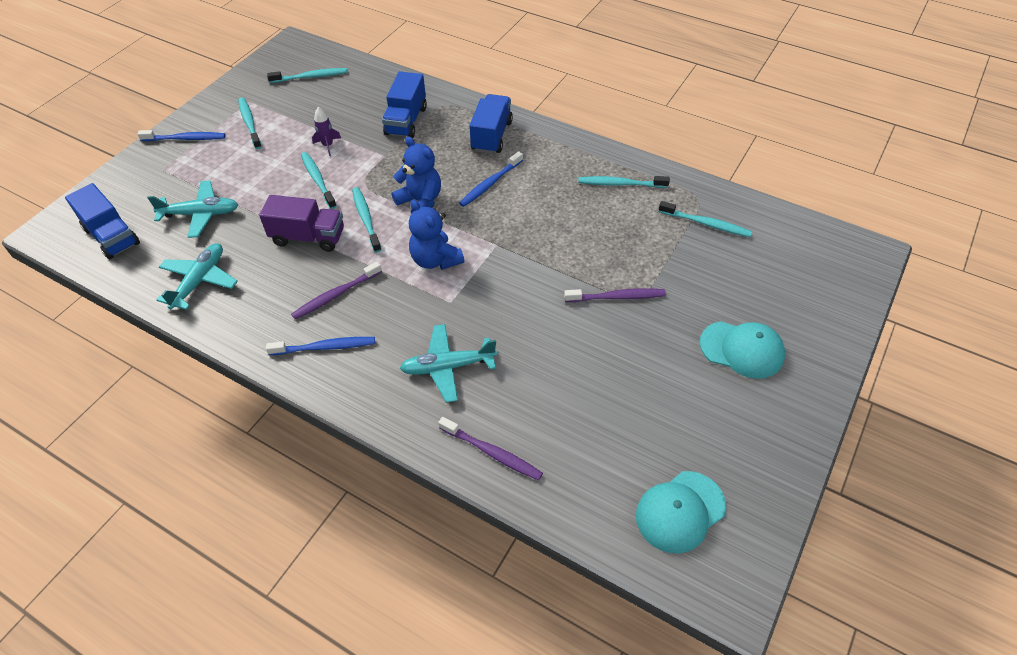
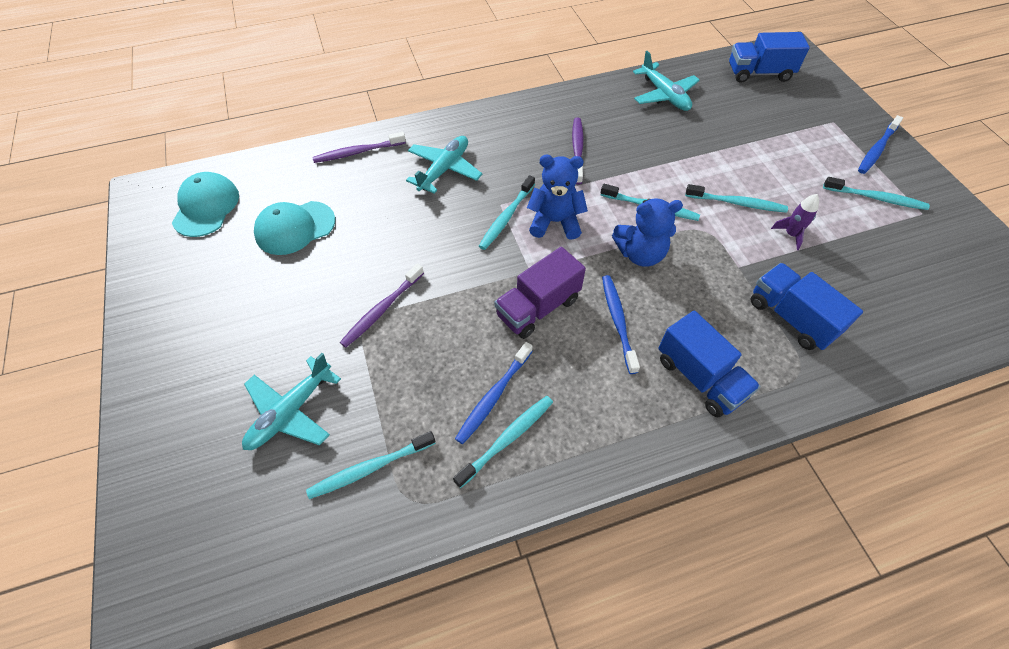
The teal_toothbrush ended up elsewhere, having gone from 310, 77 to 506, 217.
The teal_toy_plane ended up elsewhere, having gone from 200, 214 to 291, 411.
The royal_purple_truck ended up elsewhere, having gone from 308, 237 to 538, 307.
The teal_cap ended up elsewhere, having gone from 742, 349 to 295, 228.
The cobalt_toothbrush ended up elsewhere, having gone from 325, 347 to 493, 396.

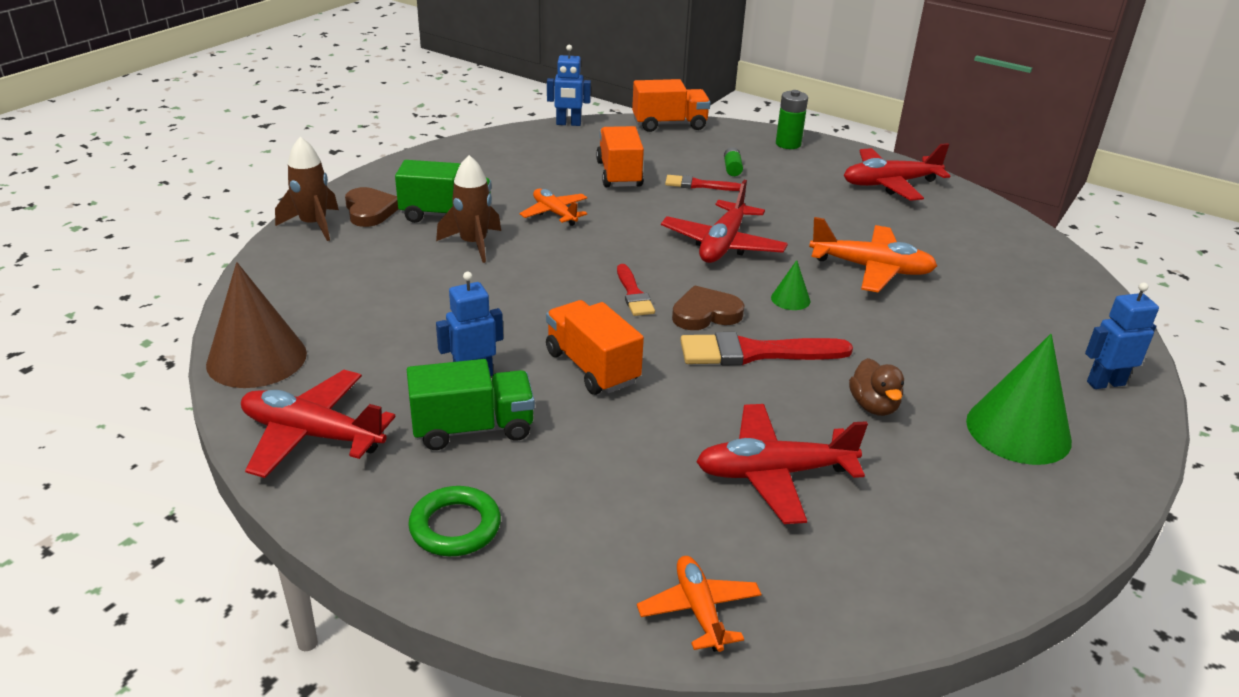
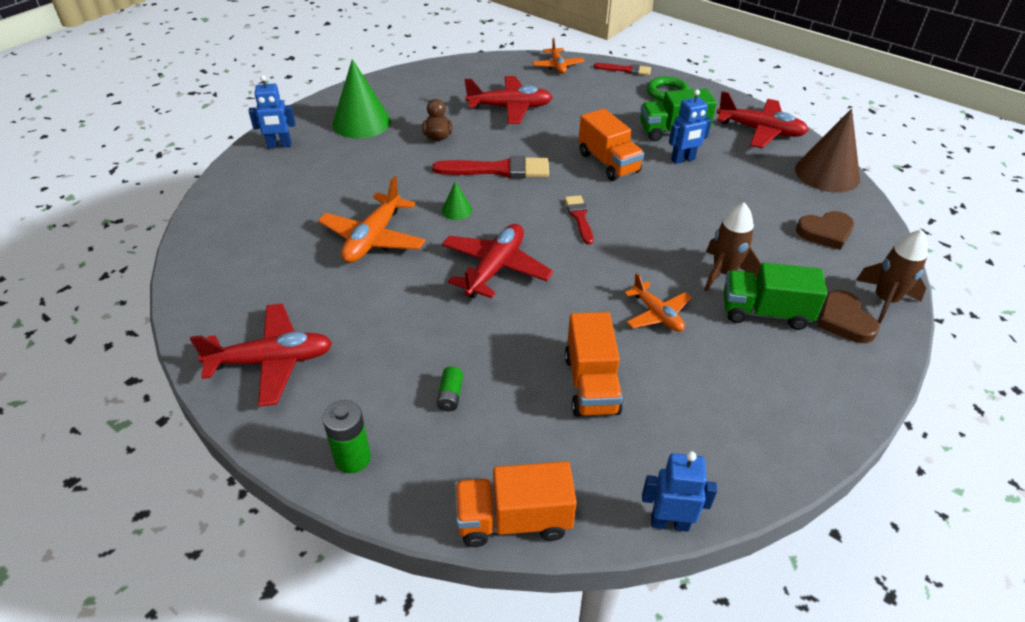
The scarlet_paintbrush ended up elsewhere, having gone from 699, 185 to 625, 70.
The bright_orange_toy_plane at 871, 269 ended up facing another way, 90 degrees counterclockwise from before.
The russet_heart ended up elsewhere, having gone from 705, 314 to 825, 232.

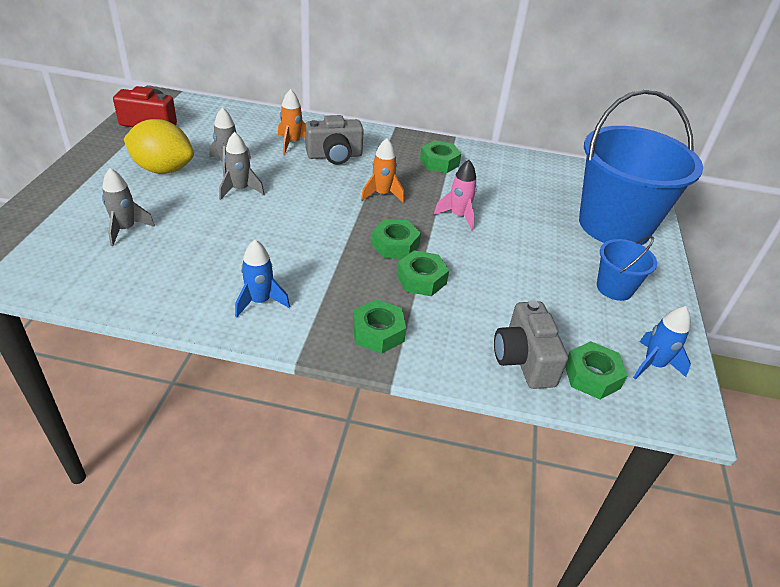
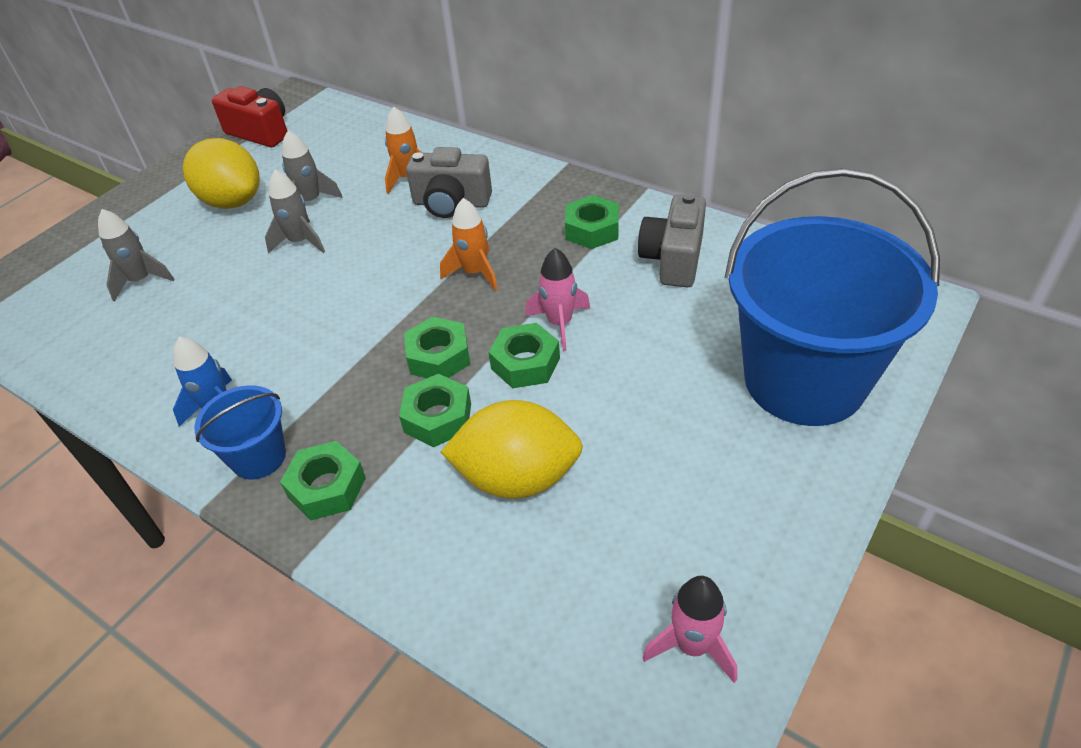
The cobalt_bucket ended up elsewhere, having gone from 614, 288 to 258, 457.
The grey_photo_camera ended up elsewhere, having gone from 524, 360 to 673, 259.
What was the cobalt_toy_rocket at 653, 365 turned into the rosy_toy_rocket at 692, 645.
The green_hexagon_nut ended up elsewhere, having gone from 592, 376 to 525, 363.
The second view gained the bright_yellow_citrus_fruit at 517, 477.

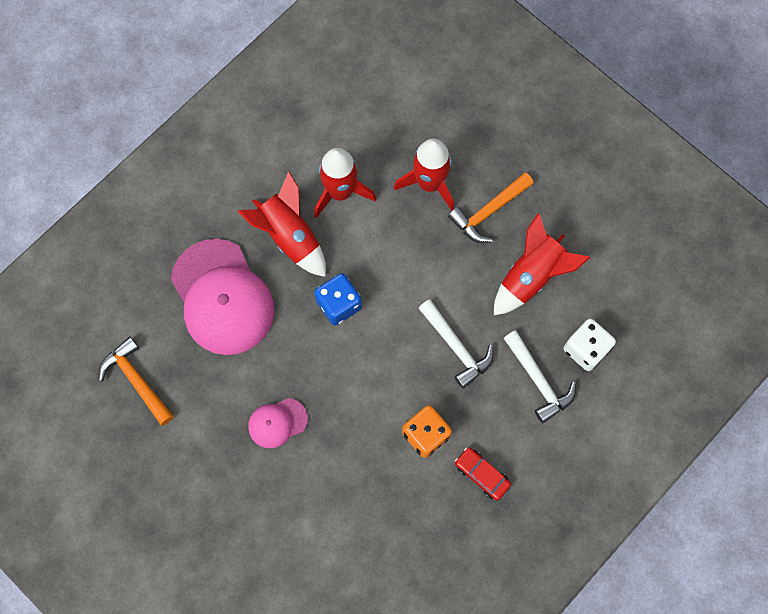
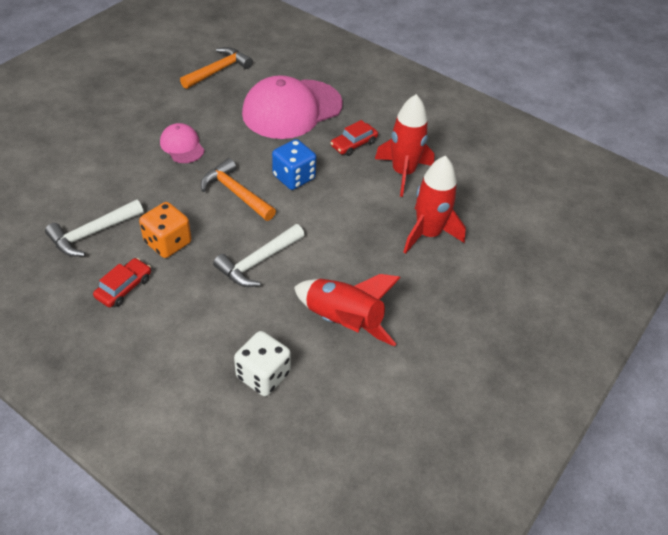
Where the scarlet_toy_rocket stood at 290, 236, the scarlet_toy_car came to stand at 353, 144.
The bright_orange_hammer ended up elsewhere, having gone from 489, 211 to 236, 193.
The pure_white_hammer ended up elsewhere, having gone from 538, 380 to 92, 233.

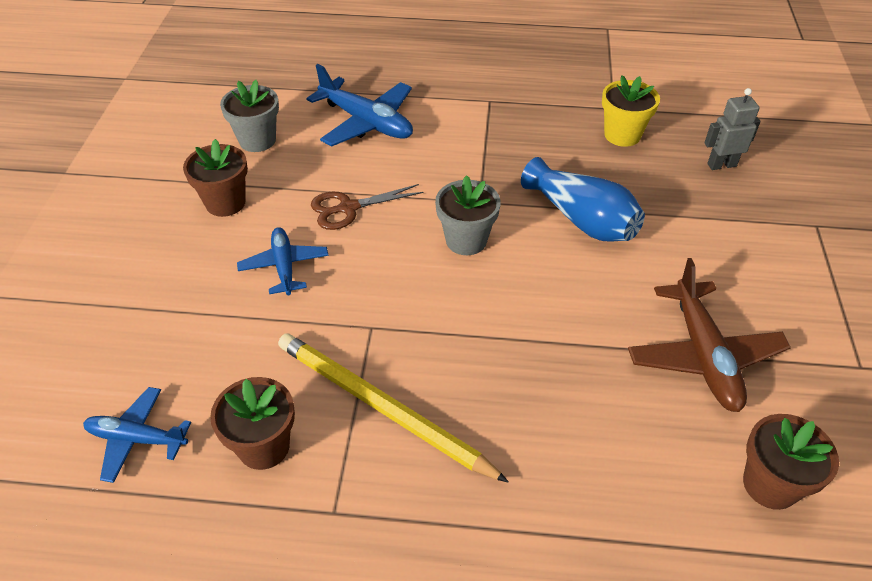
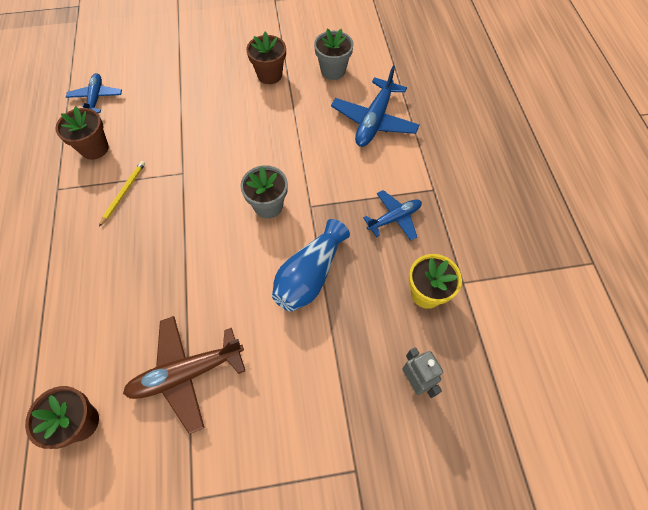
The second view lost the russet_pair_of_scissors at 348, 208.
The cobalt_toy_plane ended up elsewhere, having gone from 284, 266 to 394, 218.
The size of the bright_yellow_pencil at 382, 407 changed by a factor of 0.50.

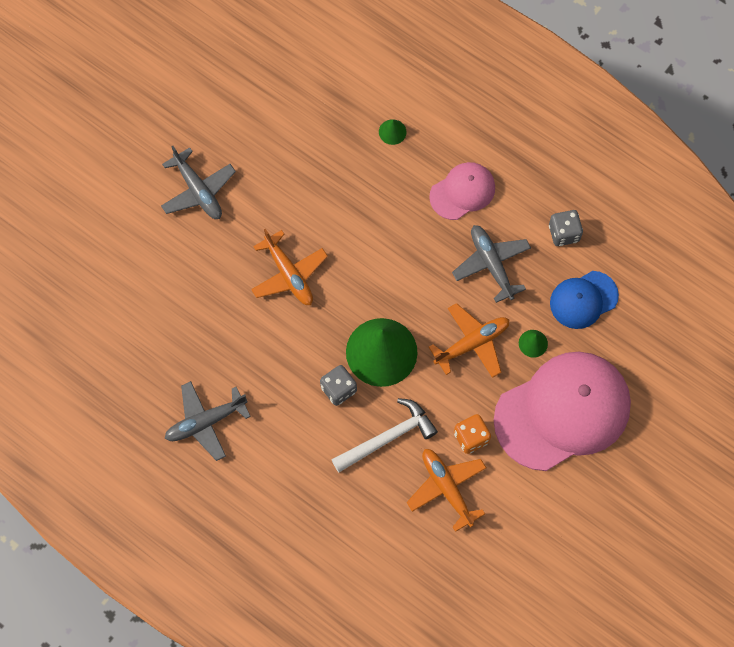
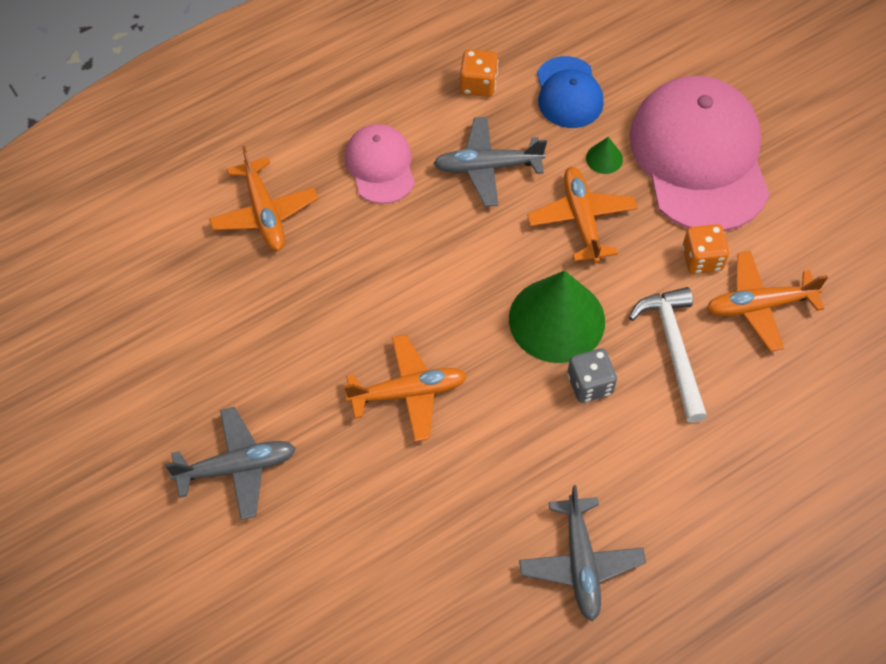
Where the green_solid_cone stood at 392, 132, the bright_orange_toy_plane came to stand at 264, 213.
What was the grey_dice at 564, 233 turned into the bright_orange_dice at 478, 84.

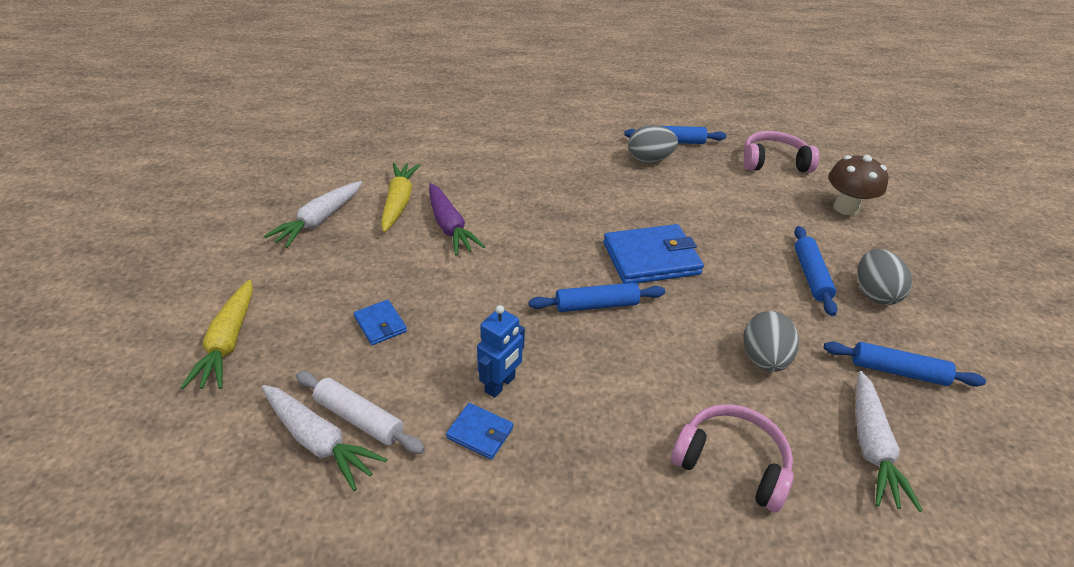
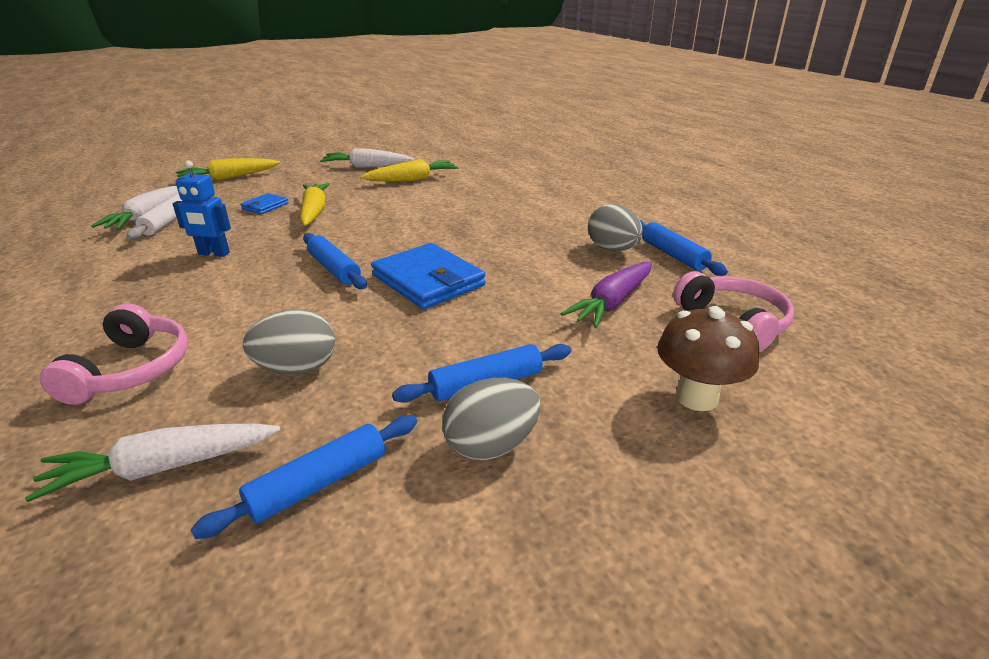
The royal_purple_root_vegetable ended up elsewhere, having gone from 450, 227 to 612, 303.
The cobalt_pastry_roller at 897, 371 ended up facing another way, 60 degrees clockwise from before.
The second view lost the cobalt_card_wallet at 480, 433.
The second view gained the bright_yellow_root_vegetable at 314, 212.

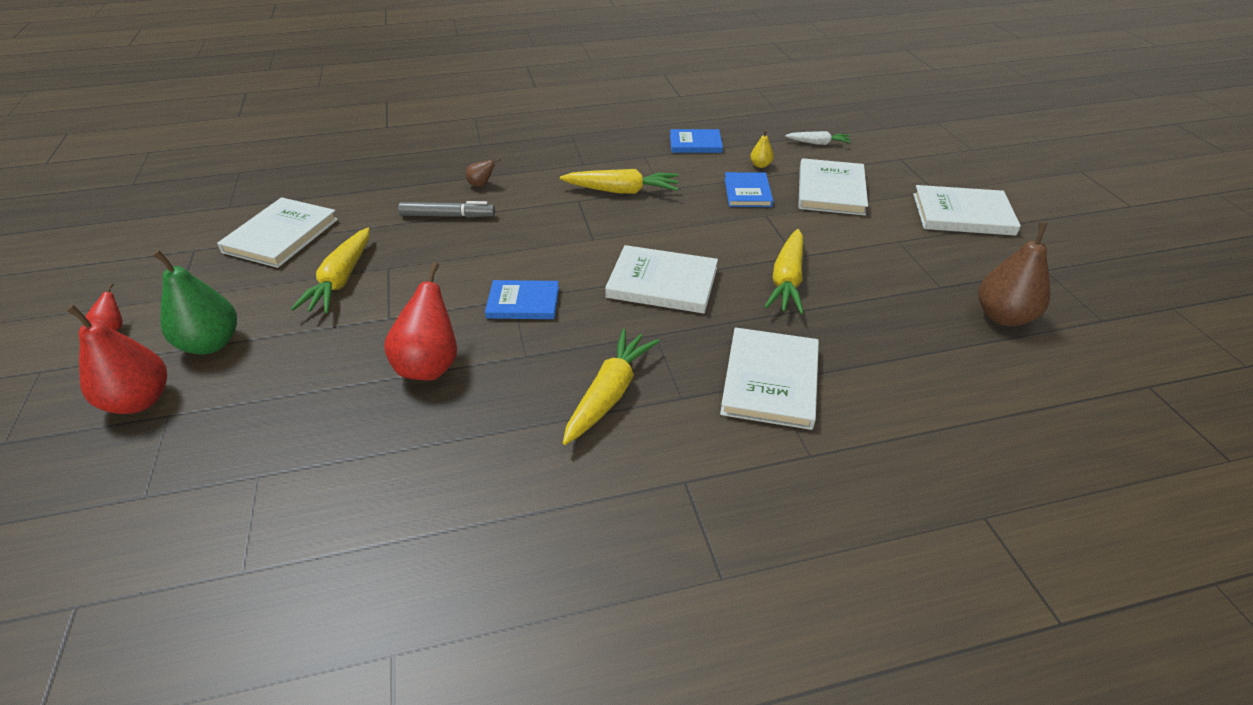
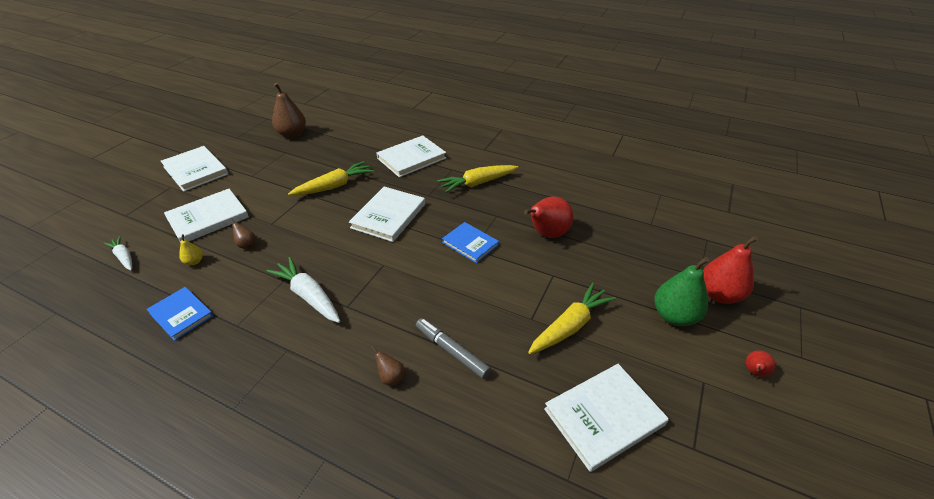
What was the bright_yellow_root_vegetable at 622, 191 turned into the pure_white_root_vegetable at 308, 296.
Where the cobalt_hardback stood at 747, 192, the russet_toy_pear came to stand at 246, 245.
The pure_white_hardback at 662, 283 ended up facing another way, 60 degrees clockwise from before.

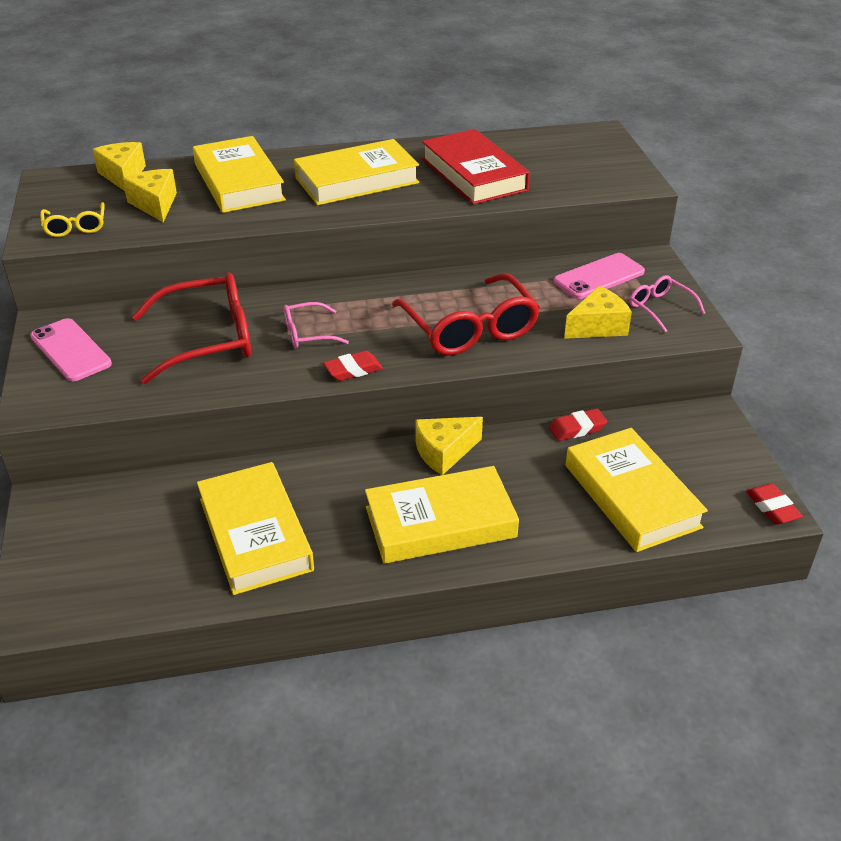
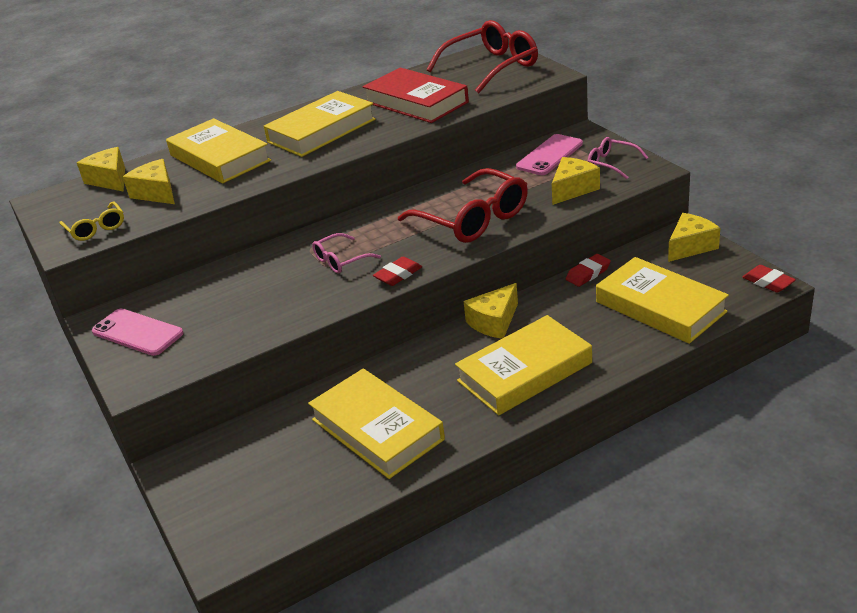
The scarlet_glasses ended up elsewhere, having gone from 208, 339 to 491, 67.
The second view gained the bright_yellow_cheese_wedge at 690, 246.

